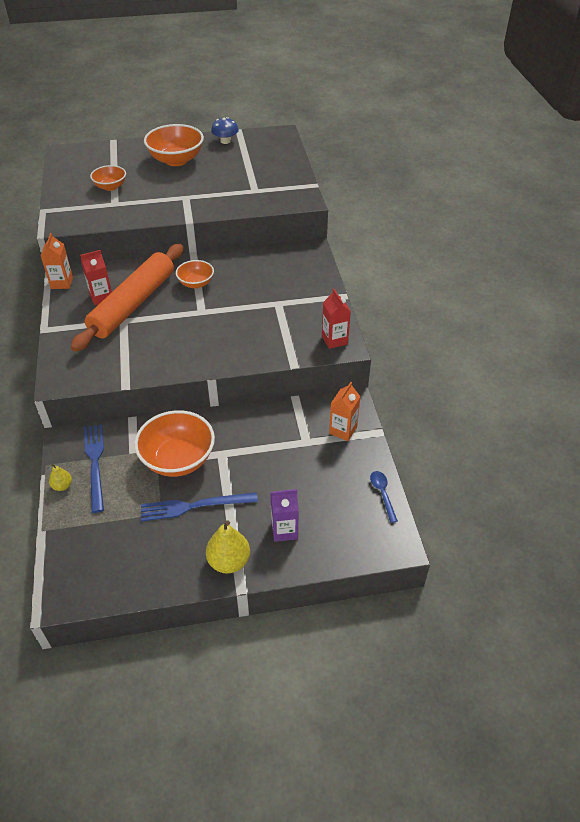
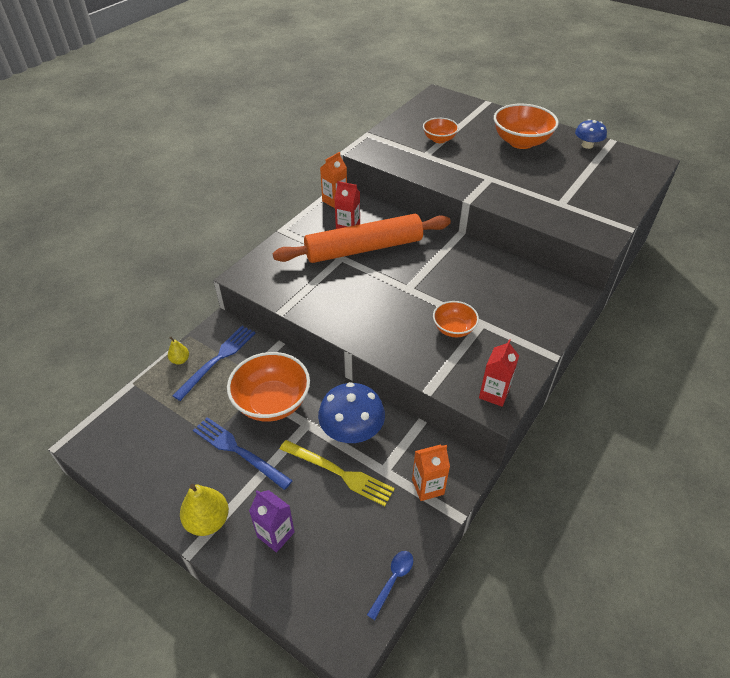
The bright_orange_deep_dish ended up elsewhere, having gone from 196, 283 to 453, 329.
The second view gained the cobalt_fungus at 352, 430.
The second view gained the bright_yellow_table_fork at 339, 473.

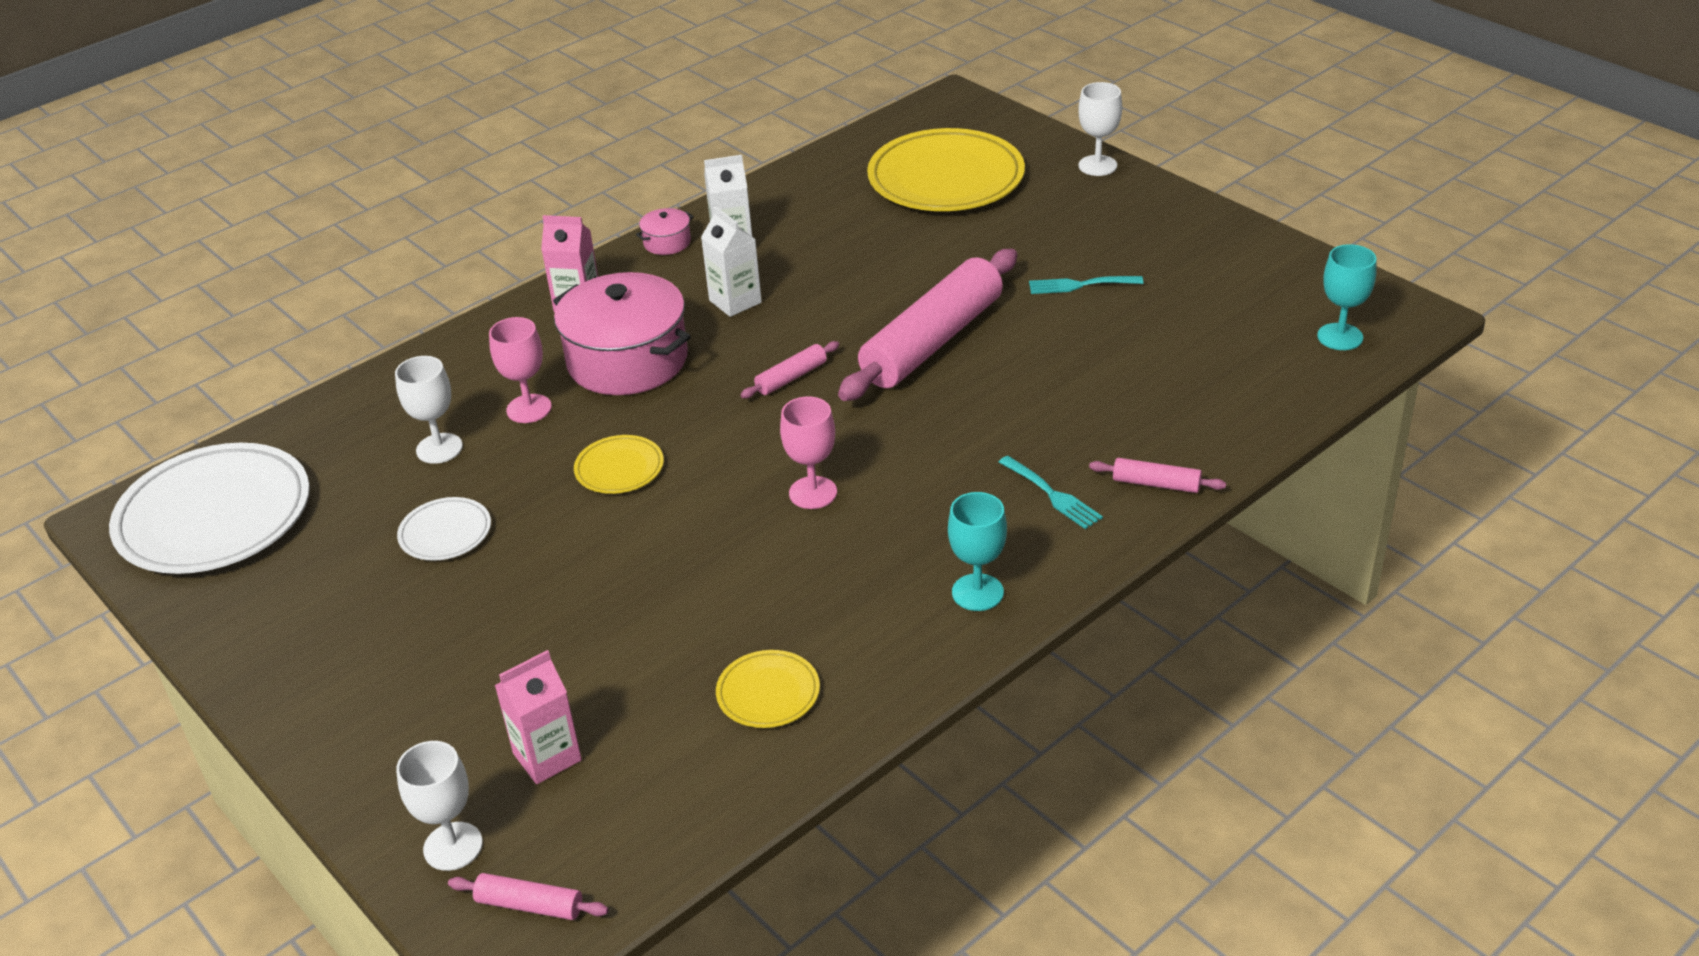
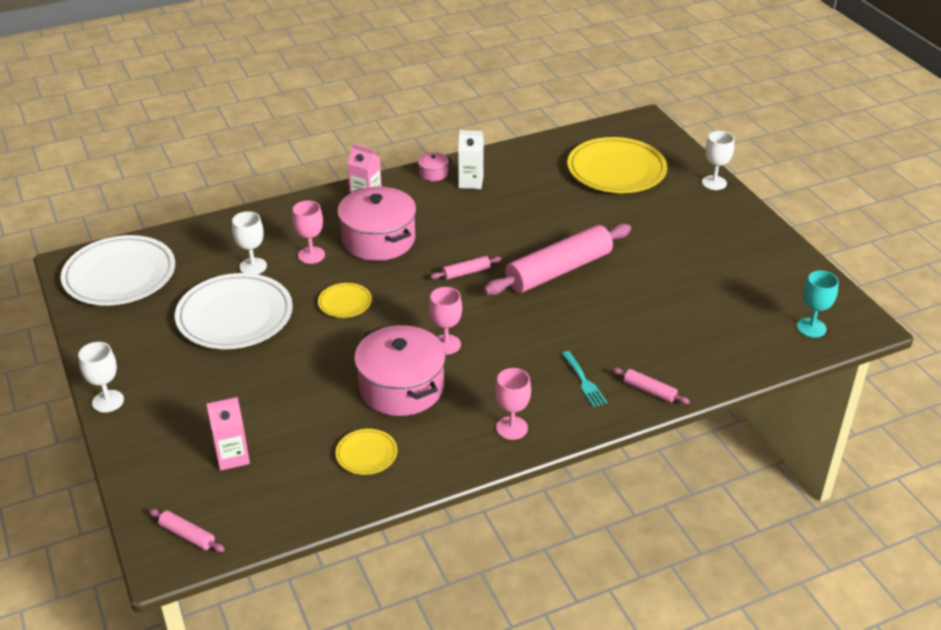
The second view lost the pure_white_juice_carton at 735, 301.
The second view lost the teal_table_fork at 1080, 285.
What was the teal_chalice at 977, 592 turned into the rosy_chalice at 512, 428.
The size of the pure_white_flat_dish at 445, 533 changed by a factor of 2.13.
The pure_white_chalice ended up elsewhere, having gone from 453, 846 to 108, 401.
The second view gained the rosy_cooking_pot at 401, 387.

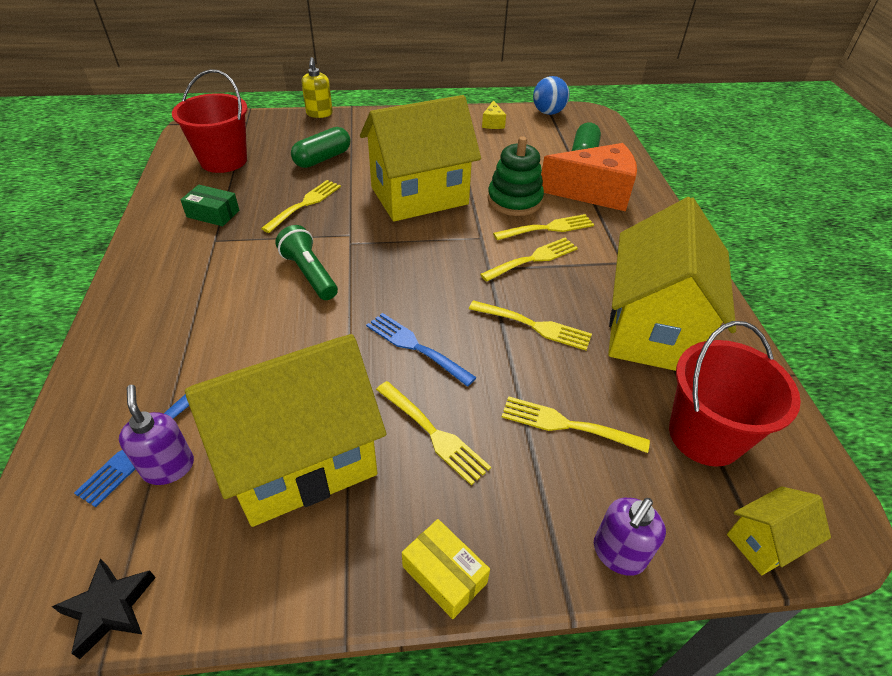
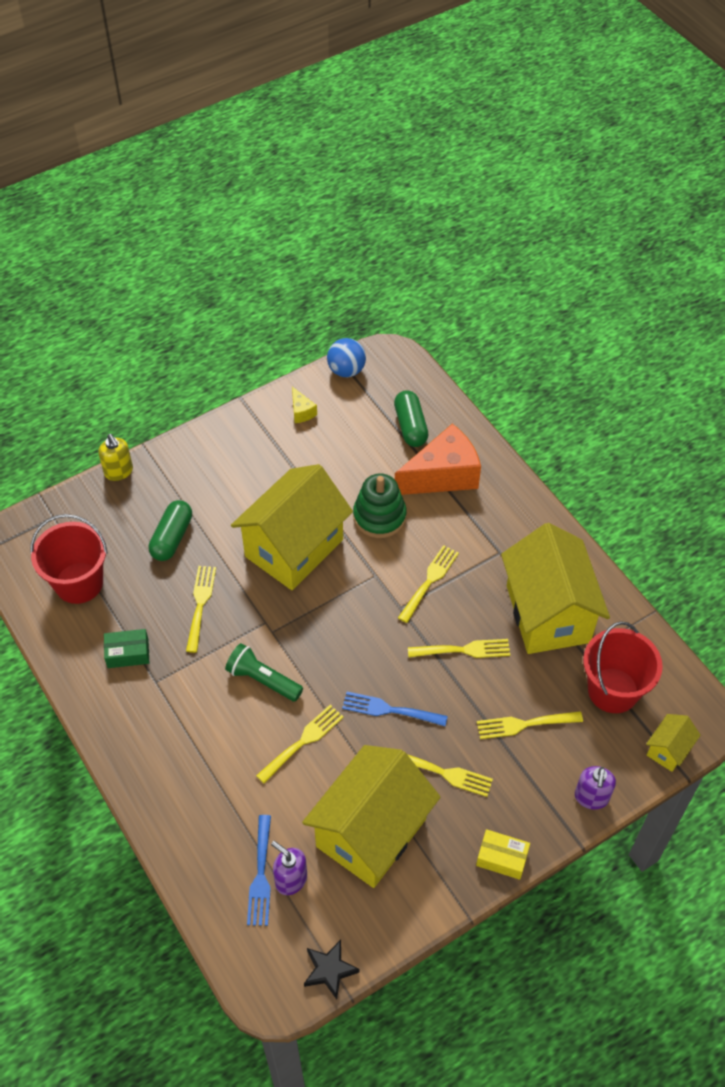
The bright_yellow_table_fork ended up elsewhere, having gone from 547, 228 to 302, 742.

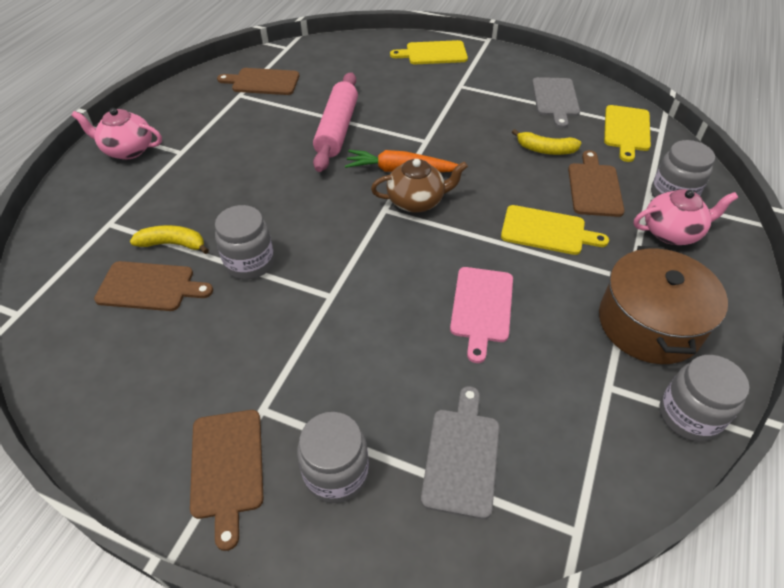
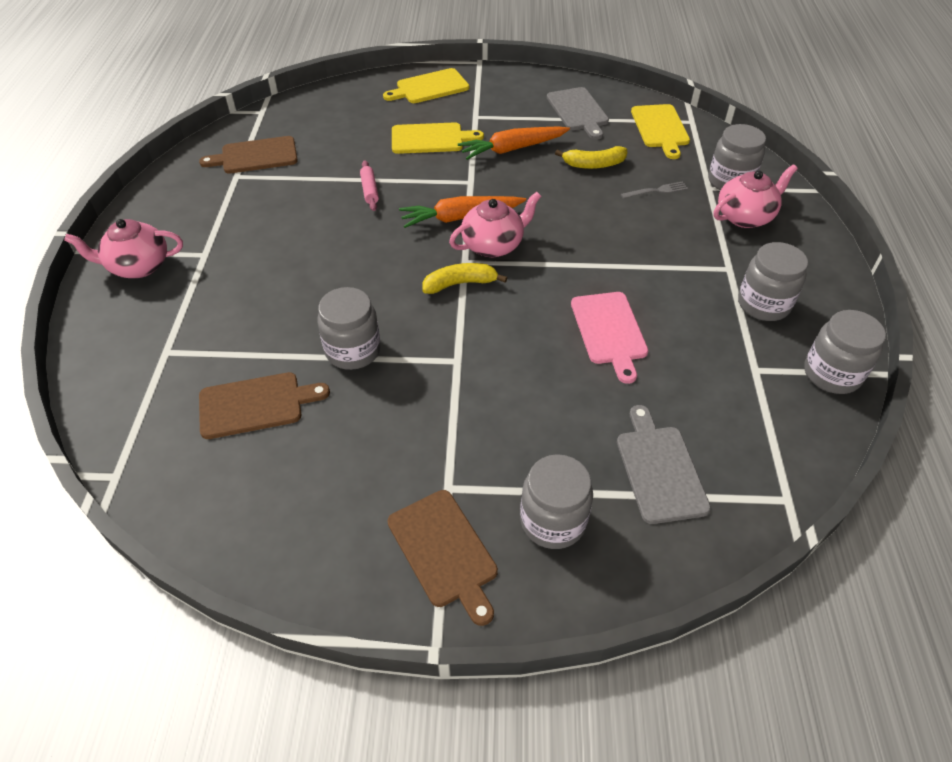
The size of the rosy_pastry_roller at 337, 129 changed by a factor of 0.45.
Where the russet_chopping_board stood at 594, 187, the grey_table_fork came to stand at 656, 190.
What was the russet_teapot at 416, 201 turned into the rosy_teapot at 493, 245.
The bright_yellow_chopping_board ended up elsewhere, having gone from 547, 231 to 431, 139.
The bright_yellow_banana_fruit ended up elsewhere, having gone from 173, 244 to 460, 284.
Where the russet_cooking_pot stood at 649, 323, the grey_jar came to stand at 763, 304.
The second view gained the bright_orange_root_vegetable at 512, 149.

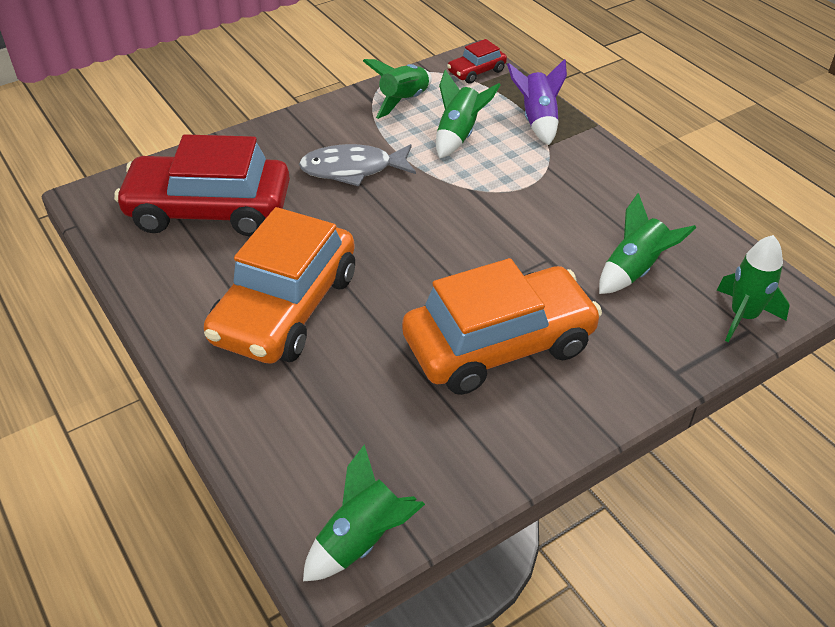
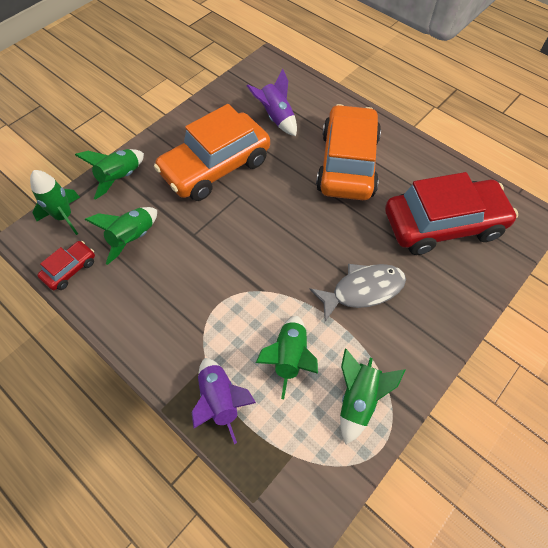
The scarlet_toy_car ended up elsewhere, having gone from 476, 71 to 70, 269.
The green_toy_rocket ended up elsewhere, having gone from 362, 540 to 120, 178.
The second view gained the royal_purple_toy_rocket at 276, 117.

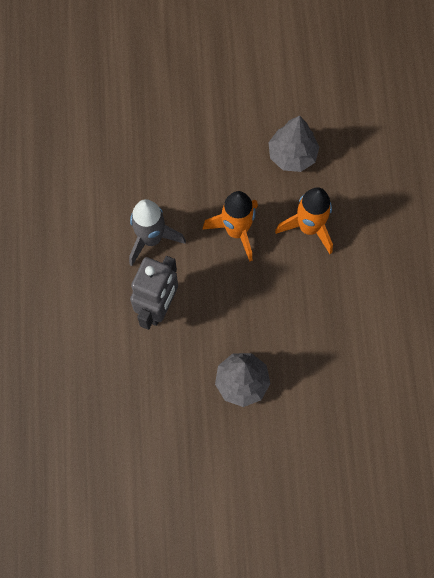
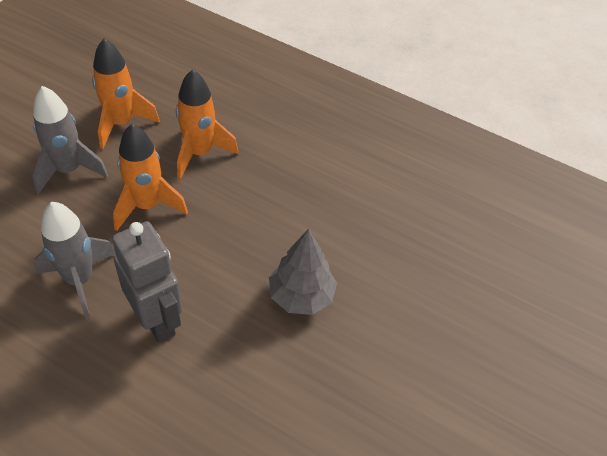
Where the grey_tree stood at 292, 155, the bright_orange_toy_rocket came to stand at 121, 123.
The second view gained the grey_toy_rocket at 69, 170.

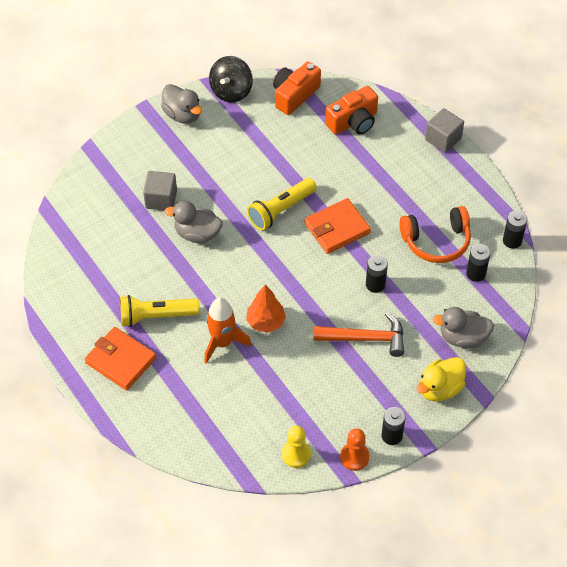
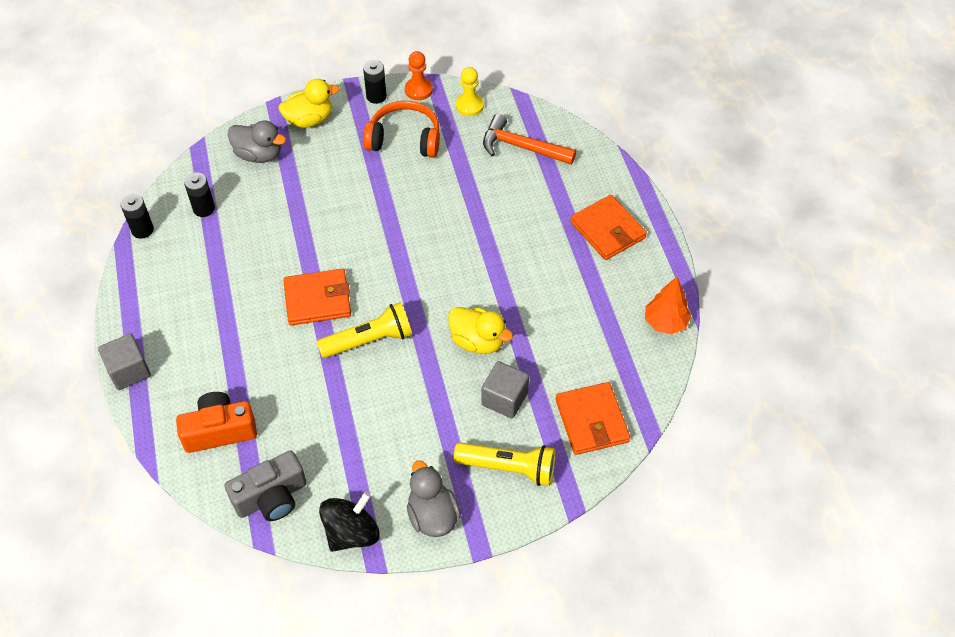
What was the bright_orange_photo_camera at 294, 95 turned into the grey_photo_camera at 271, 497.
What was the grey_rubber_duck at 197, 234 turned into the bright_yellow_rubber_duck at 478, 341.
The bright_orange_headset ended up elsewhere, having gone from 436, 241 to 404, 139.
The second view lost the jet-black_power_cell at 375, 284.
The bright_orange_tree ended up elsewhere, having gone from 265, 322 to 665, 322.
The bright_yellow_torch ended up elsewhere, having gone from 156, 316 to 508, 468.
The second view lost the bright_orange_toy_rocket at 222, 343.
The bright_orange_hammer ended up elsewhere, having gone from 365, 338 to 522, 147.
The second view gained the bright_orange_card_wallet at 591, 421.

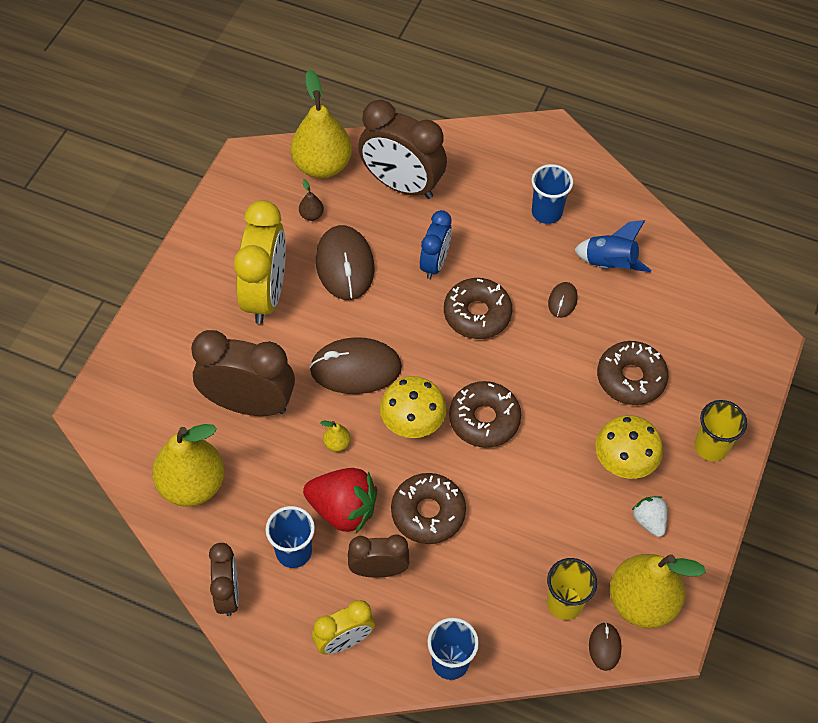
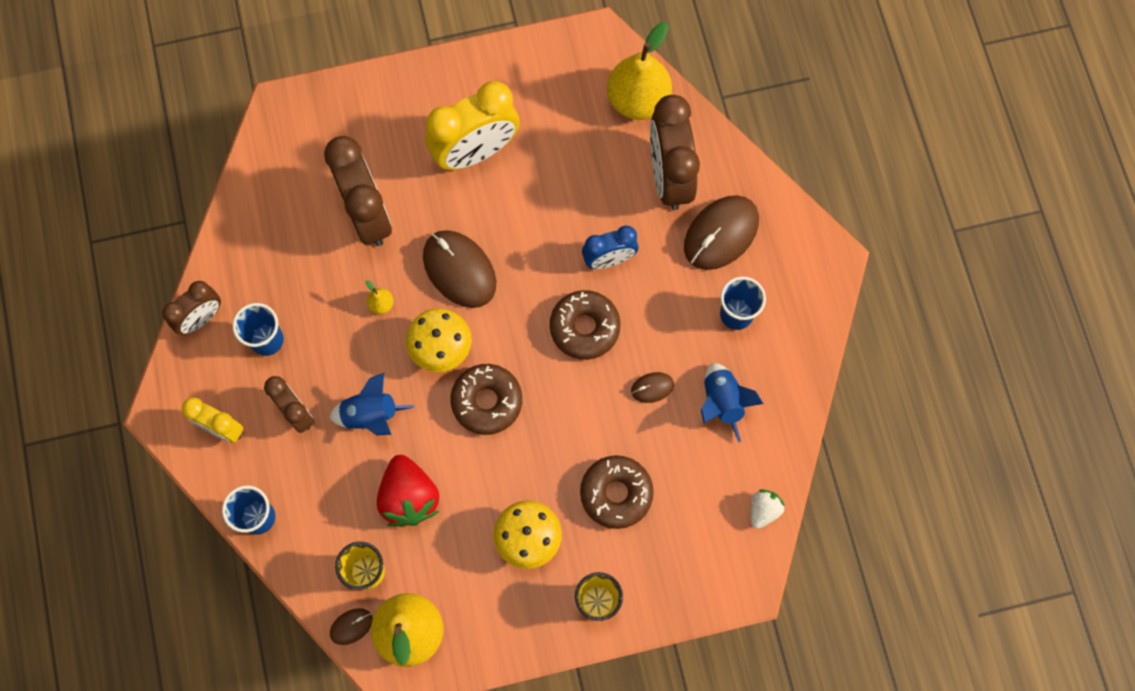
The second view lost the russet_toy_pear at 311, 215.
The russet_mouse ended up elsewhere, having gone from 345, 265 to 721, 234.
The second view lost the bright_yellow_toy_pear at 192, 484.
The scarlet_toy_strawberry ended up elsewhere, having gone from 343, 509 to 409, 497.
Where the russet_donut stood at 428, 513, the cobalt_toy_rocket came to stand at 371, 415.
The pure_white_toy_strawberry ended up elsewhere, having gone from 649, 521 to 763, 510.

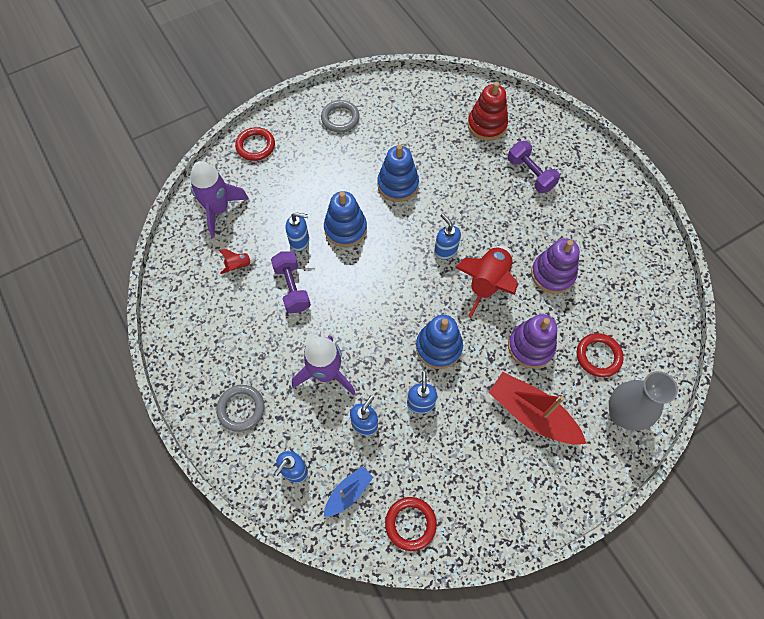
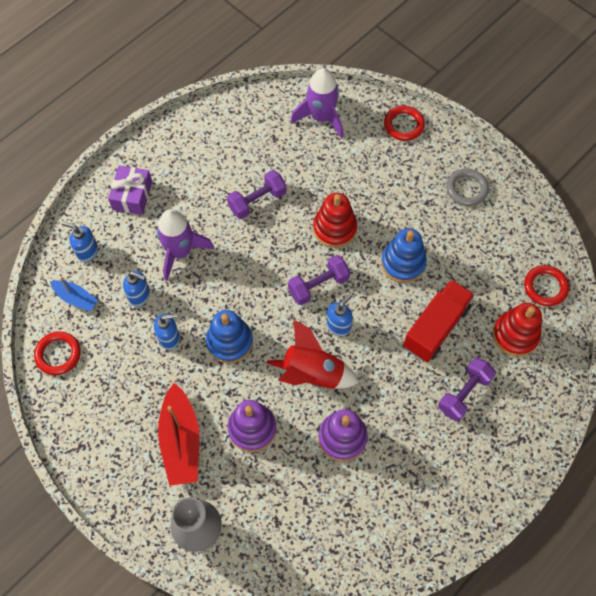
What was the cobalt_stacking_toy at 345, 229 turned into the scarlet_stacking_toy at 334, 228.
The second view lost the cobalt_soap_dispenser at 300, 241.
The second view lost the scarlet_toy_rocket at 239, 266.
The scarlet_hoop ended up elsewhere, having gone from 598, 356 to 545, 287.
The scarlet_toy_boat at 531, 414 ended up facing another way, 150 degrees clockwise from before.
Where the grey_hoop stood at 241, 409, the royal_purple_present came to stand at 132, 196.
The second view gained the royal_purple_free_weight at 318, 286.
The second view gained the scarlet_truck at 436, 327.

